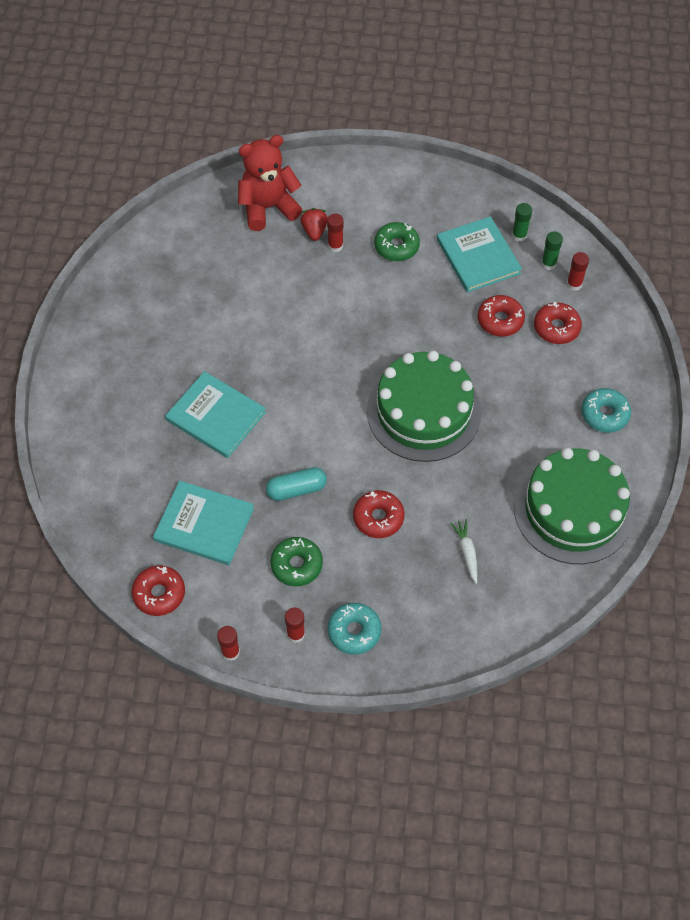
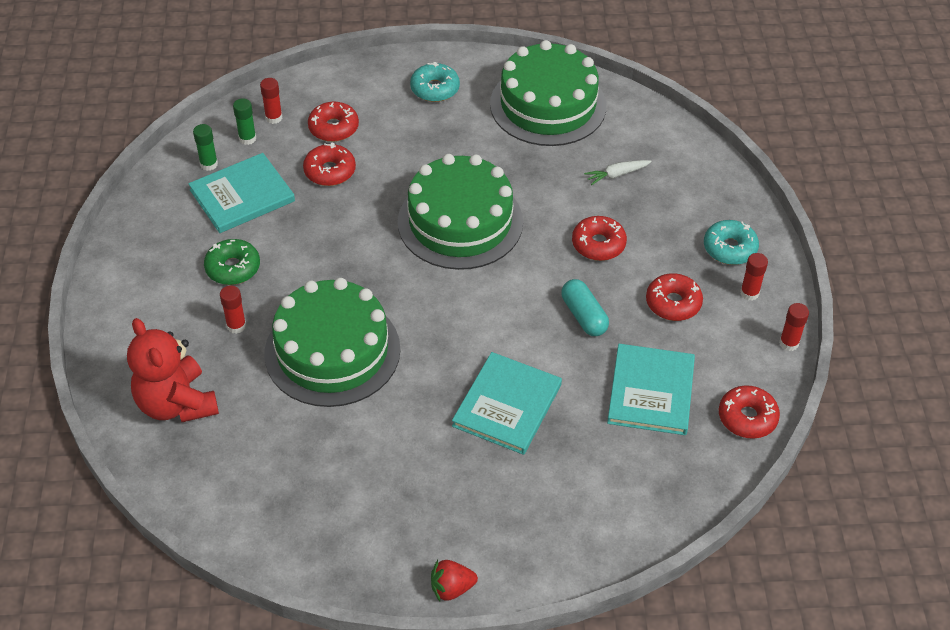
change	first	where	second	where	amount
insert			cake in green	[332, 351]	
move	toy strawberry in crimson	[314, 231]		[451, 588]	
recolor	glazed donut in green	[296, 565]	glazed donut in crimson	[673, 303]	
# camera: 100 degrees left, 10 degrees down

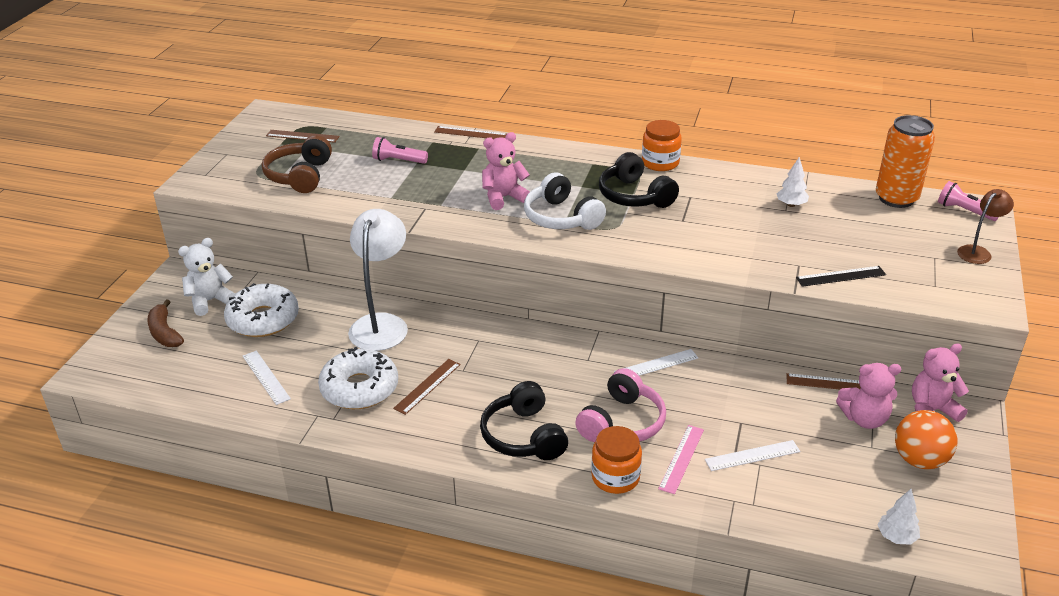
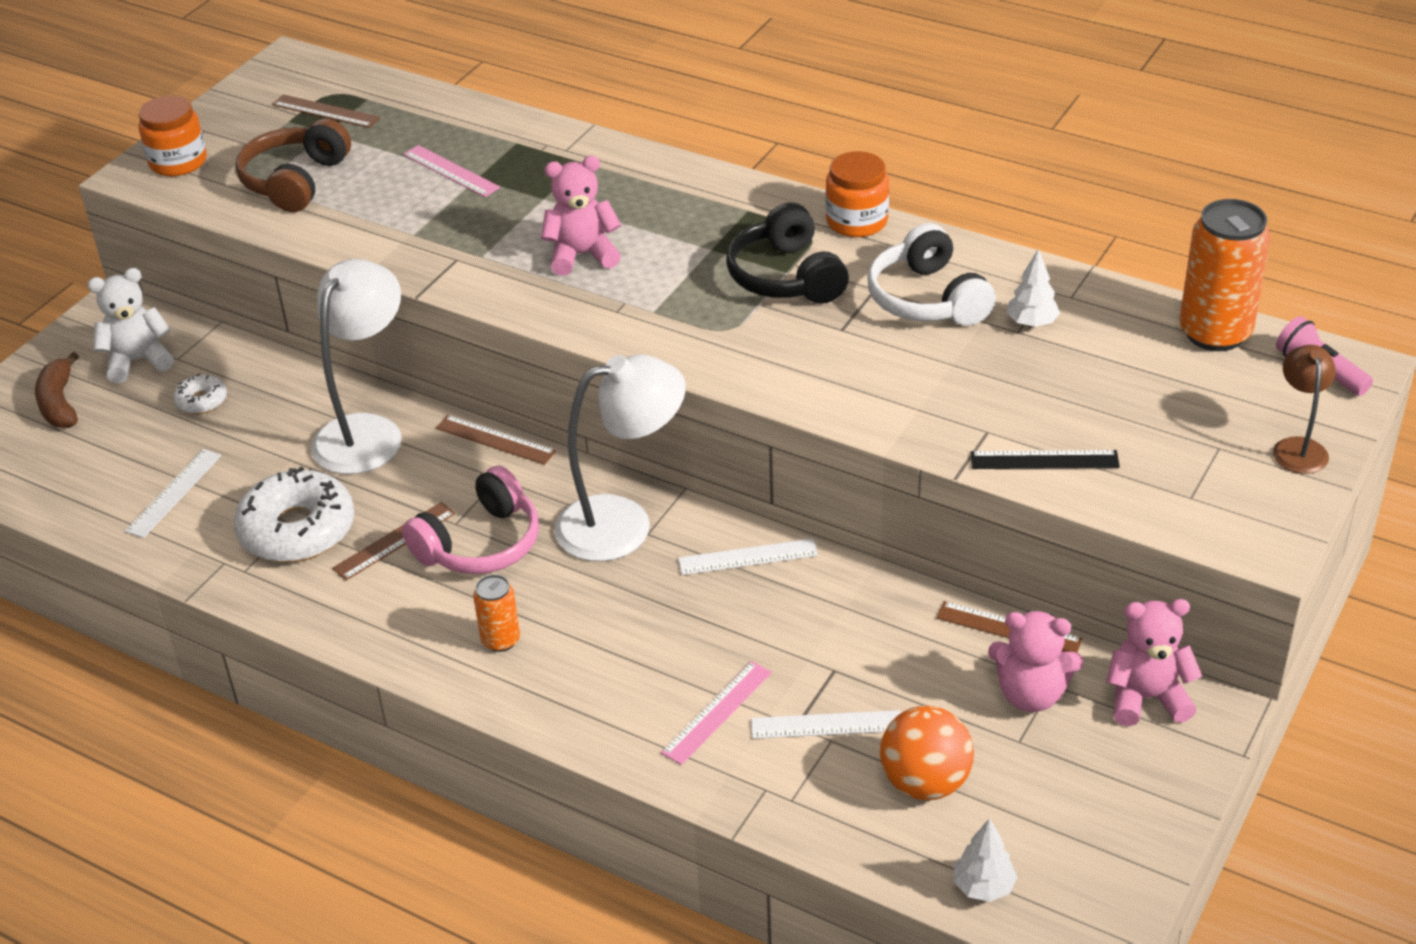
change	first	where	second	where	amount
rotate	measuring stick in pure white	[266, 377]		[174, 493]	45 degrees clockwise
move	jam jar in orange	[615, 477]		[178, 162]	
resize	glazed donut in pure white	[263, 319]		[201, 401]	x0.48
move	over-ear headphones in pink	[622, 422]		[480, 544]	
replace	pocket torch in pink	[398, 161]	measuring stick in pink	[451, 171]	
move	measuring stick in russet	[470, 133]		[495, 439]	
replace	over-ear headphones in black	[523, 436]	tin in orange	[500, 640]	
insert			lamp in pure white	[623, 523]	
move	over-ear headphones in pure white	[561, 218]		[927, 299]	
move	play ball in orange	[919, 460]		[925, 782]	
rotate	lamp in russet	[978, 252]		[1298, 447]	60 degrees counterclockwise
# camera: 15 degrees right, 5 degrees up

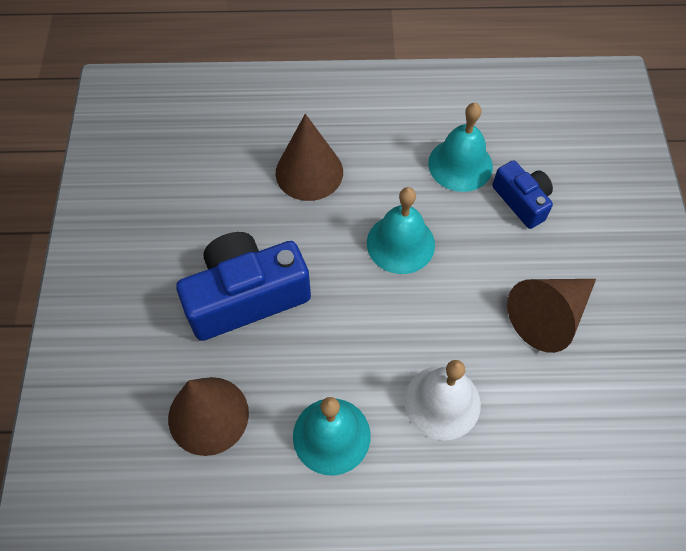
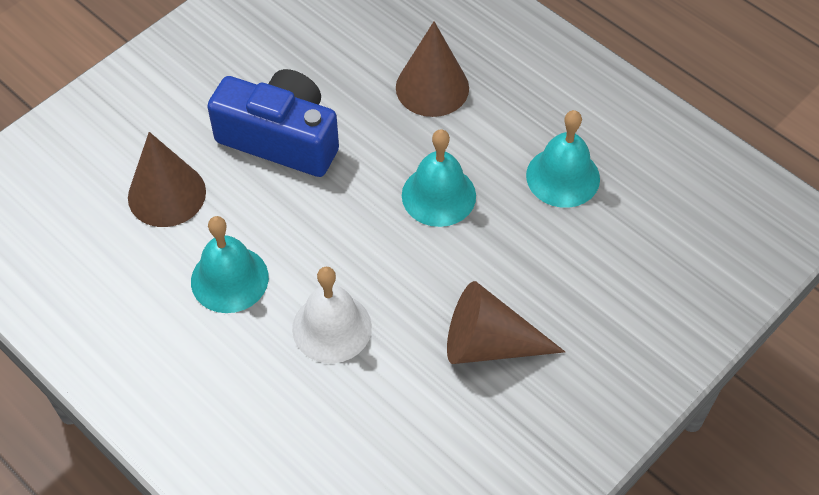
change	first	where	second	where	amount
delete	compact camera in cobalt	[522, 201]			
# camera: 45 degrees right, 5 degrees down

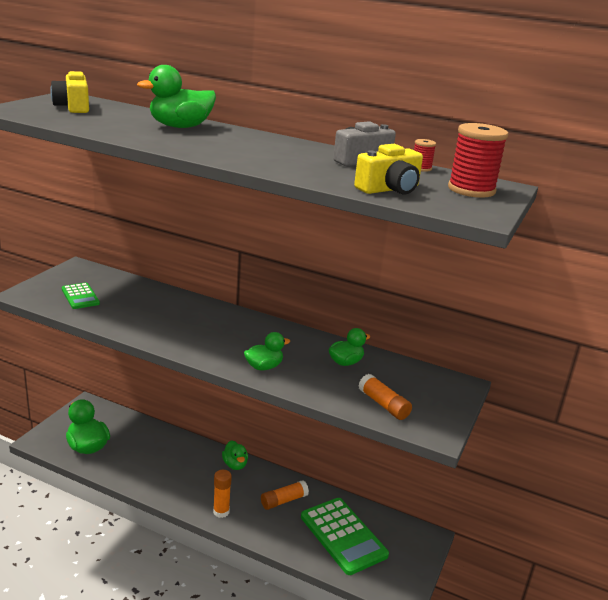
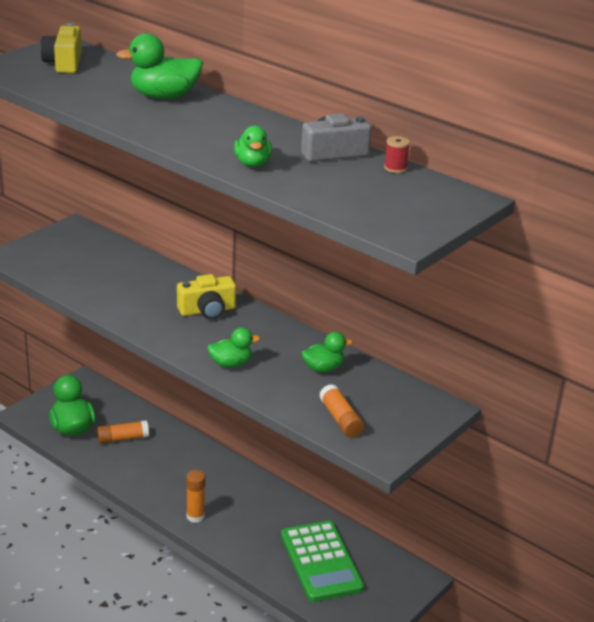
change	first	where	second	where	amount
move	glue in orange	[284, 501]		[122, 438]	
move	compact camera in bright yellow	[389, 189]		[207, 310]	
move	toy duck in green	[235, 464]		[252, 164]	
delete	adding machine in green	[80, 296]			
delete	spool in crimson	[471, 190]			
# camera: 15 degrees right, 5 degrees up

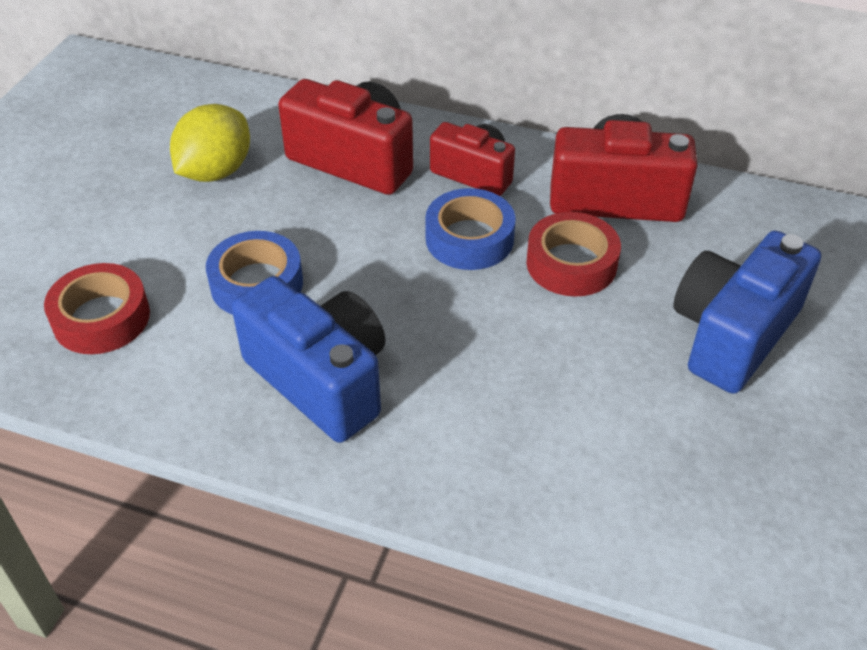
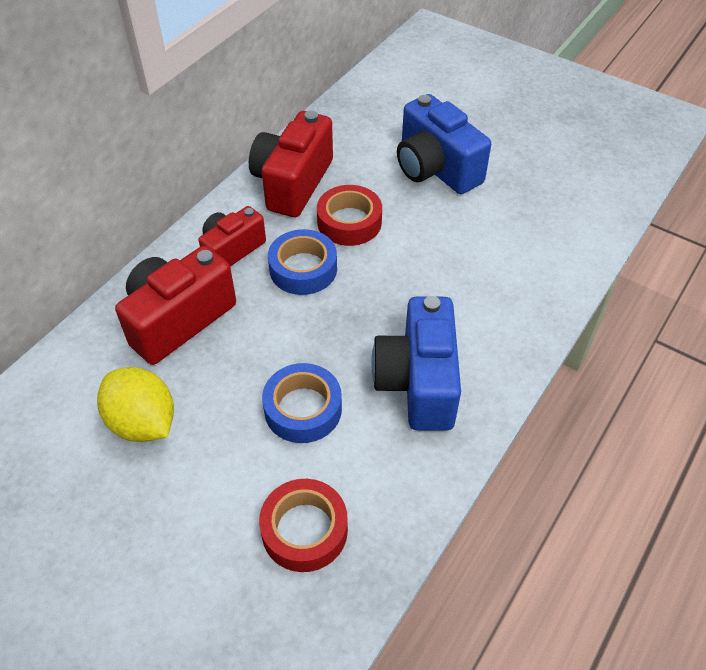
change	first	where	second	where	amount
rotate	compact camera in cobalt	[320, 380]		[418, 382]	60 degrees counterclockwise
# camera: 75 degrees left, 5 degrees up

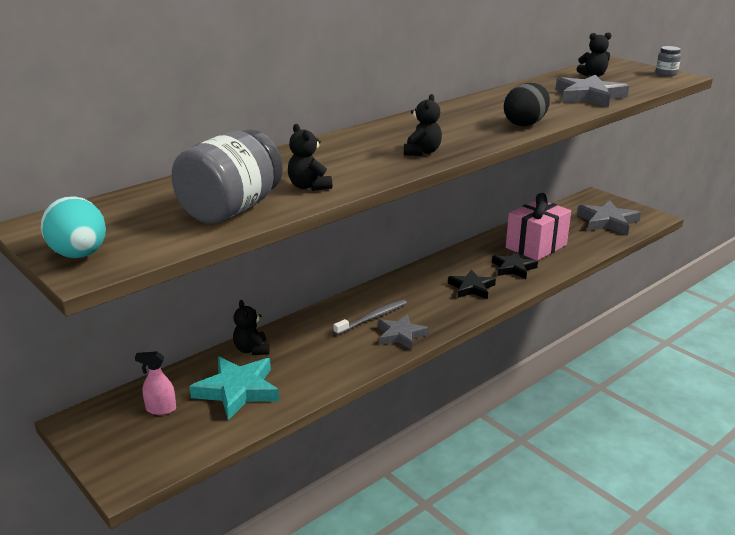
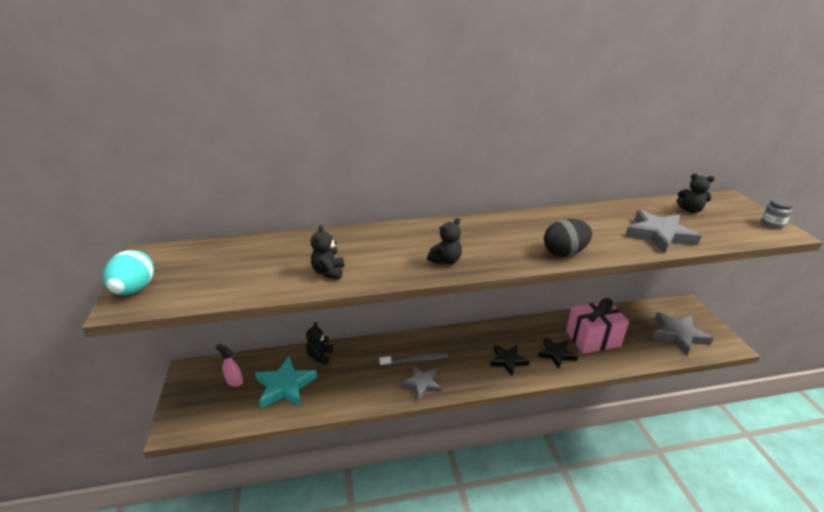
change	first	where	second	where	amount
delete	jam jar in grey	[231, 209]			
# camera: 30 degrees right, 5 degrees up

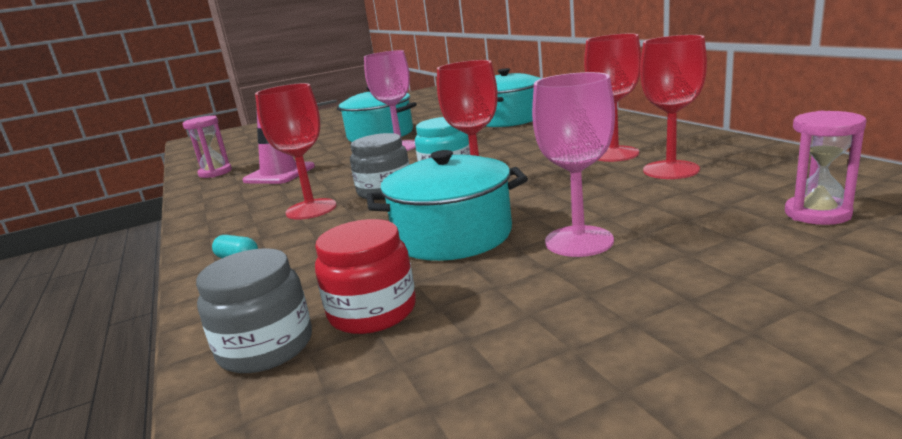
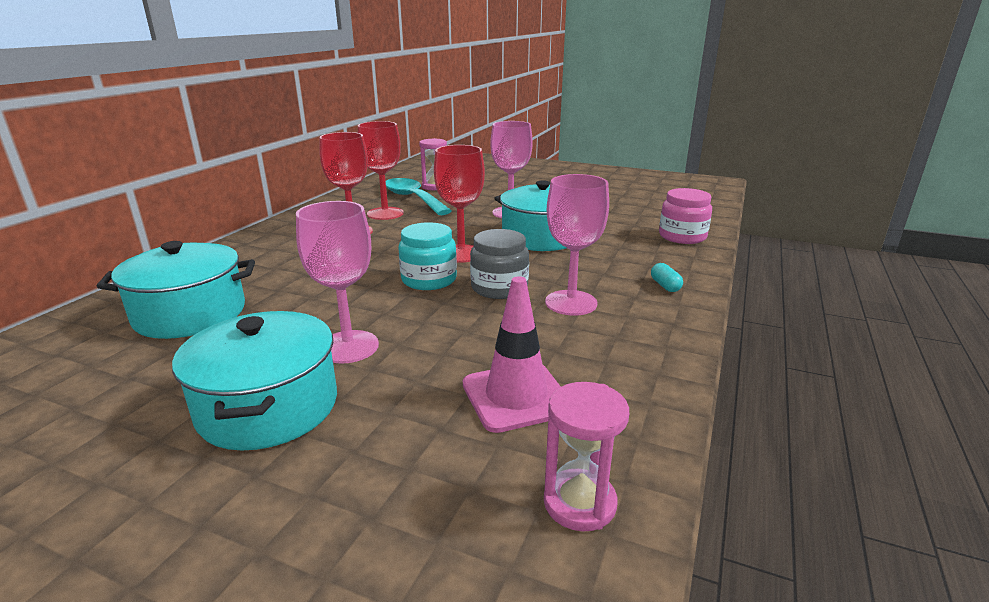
change	first	where	second	where	amount
insert			tablespoon in aqua	[413, 198]	
recolor	wine glass in crimson	[311, 209]	wine glass in pink	[571, 303]	
recolor	jam jar in grey	[266, 347]	jam jar in pink	[682, 236]	
delete	jam jar in crimson	[372, 311]			
# camera: 135 degrees left, 5 degrees up

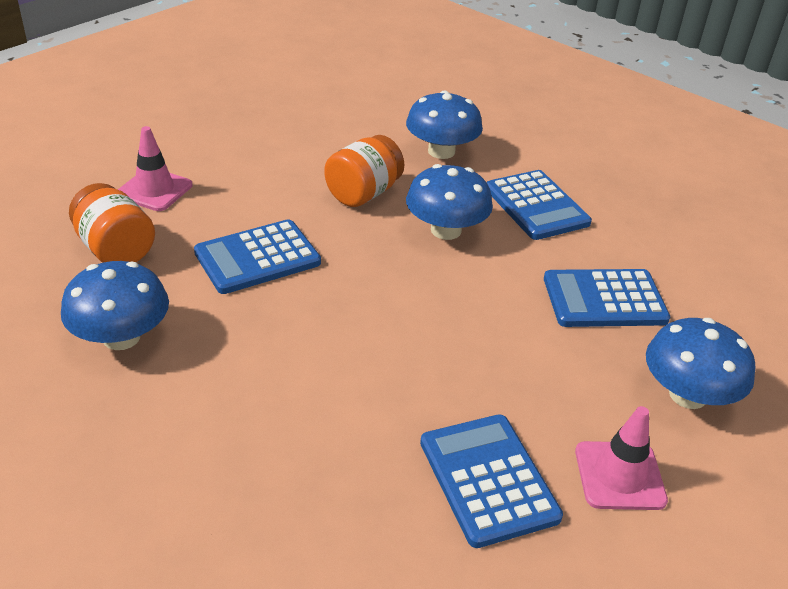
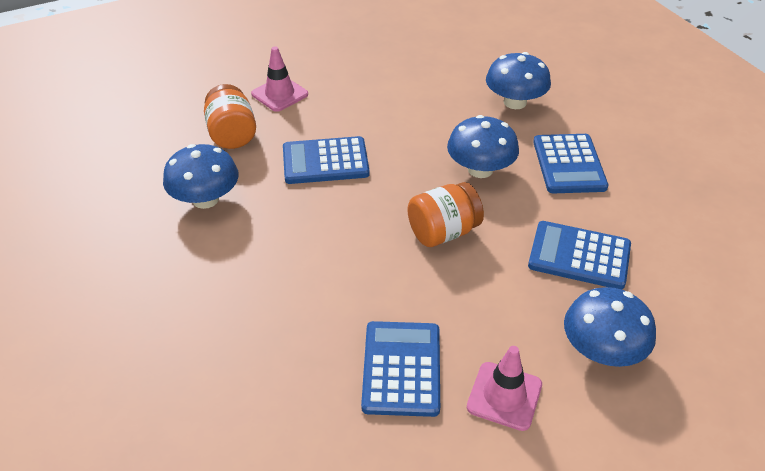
change	first	where	second	where	amount
move	jam jar in orange	[363, 193]		[443, 232]	
# camera: 25 degrees right, 5 degrees up

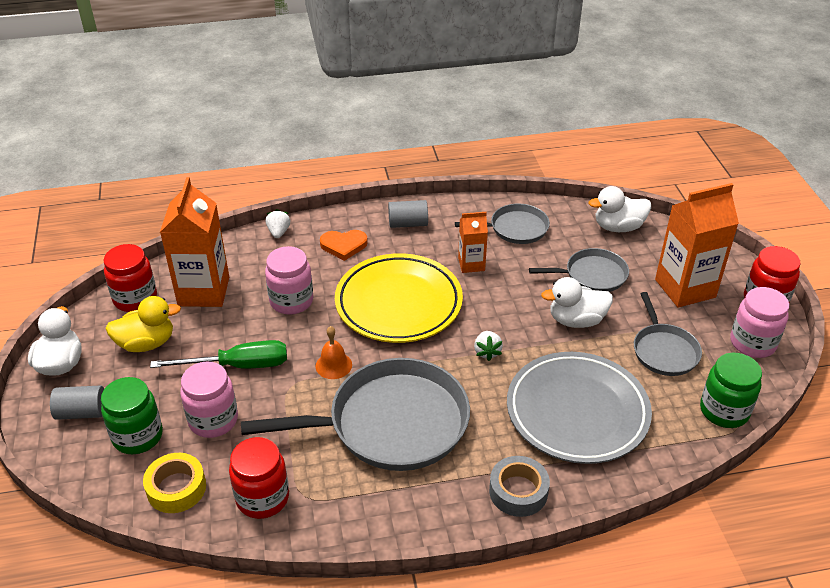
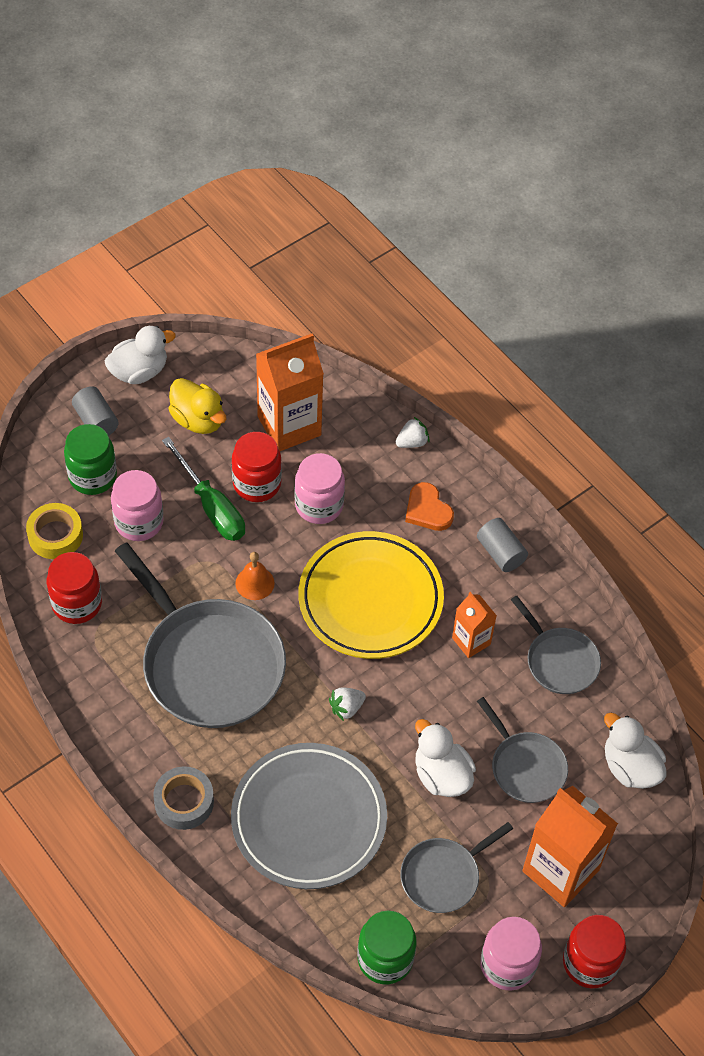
change	first	where	second	where	amount
move	jam jar in crimson	[135, 299]		[257, 484]	
# camera: 60 degrees right, 15 degrees up

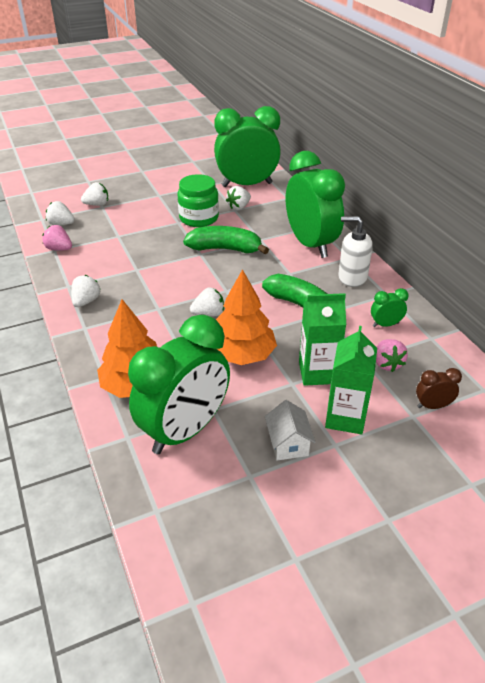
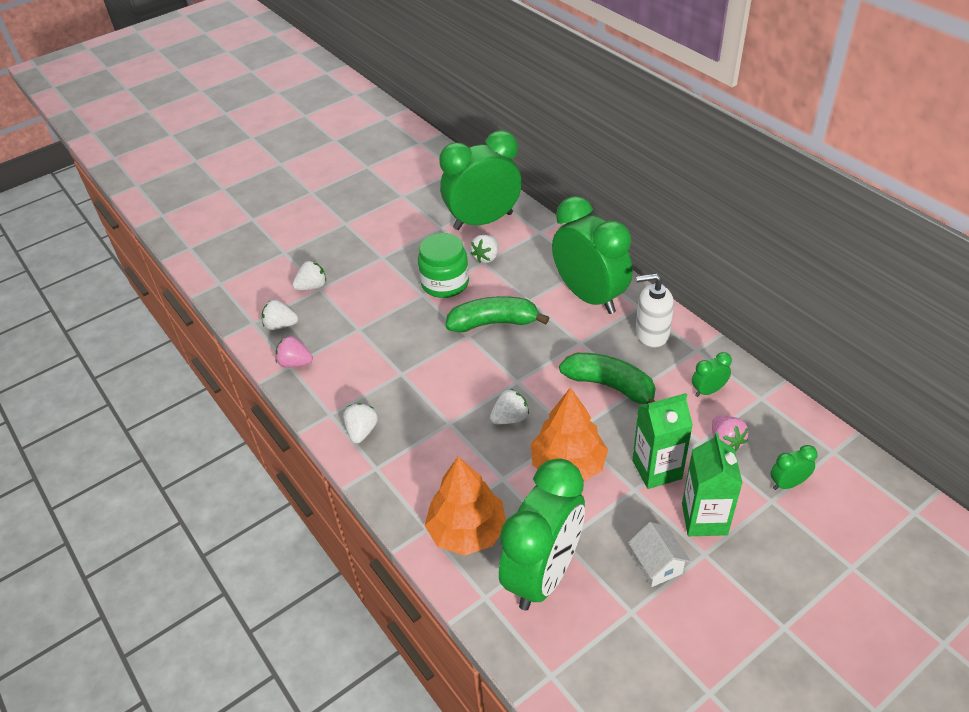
change	first	where	second	where	amount
recolor	bedside clock in russet	[432, 406]	bedside clock in green	[787, 483]	
# camera: 10 degrees left, 5 degrees up

